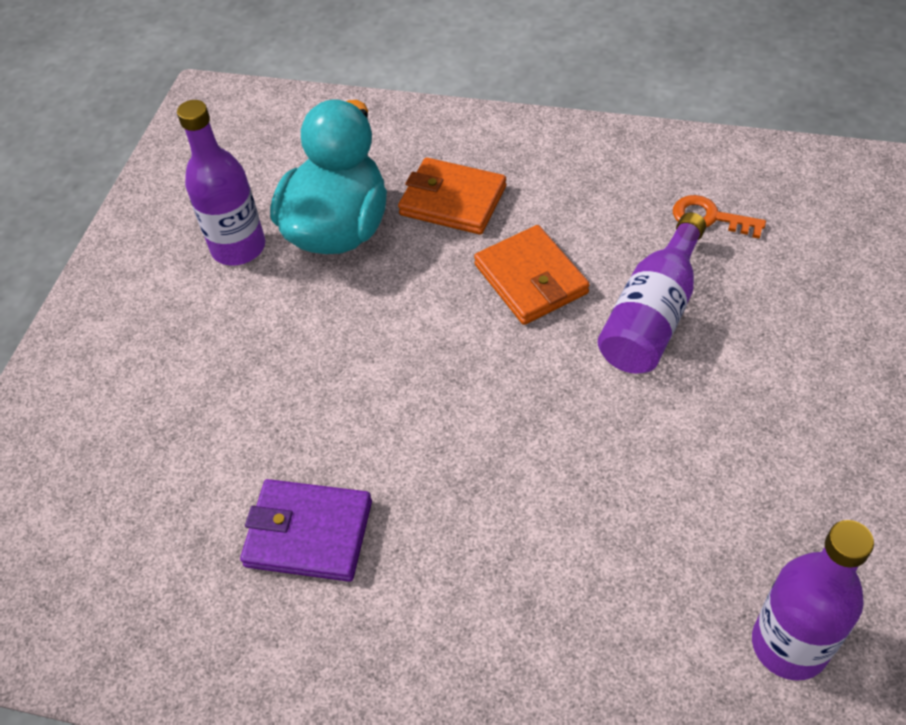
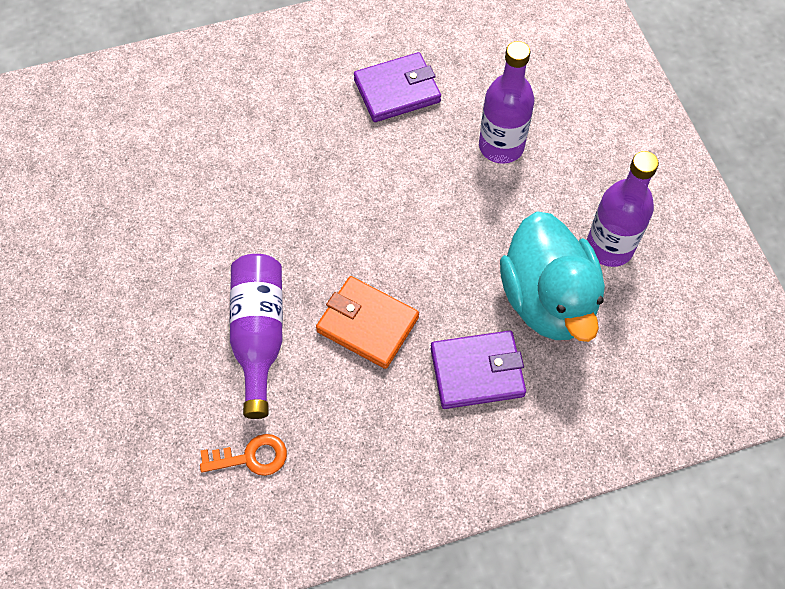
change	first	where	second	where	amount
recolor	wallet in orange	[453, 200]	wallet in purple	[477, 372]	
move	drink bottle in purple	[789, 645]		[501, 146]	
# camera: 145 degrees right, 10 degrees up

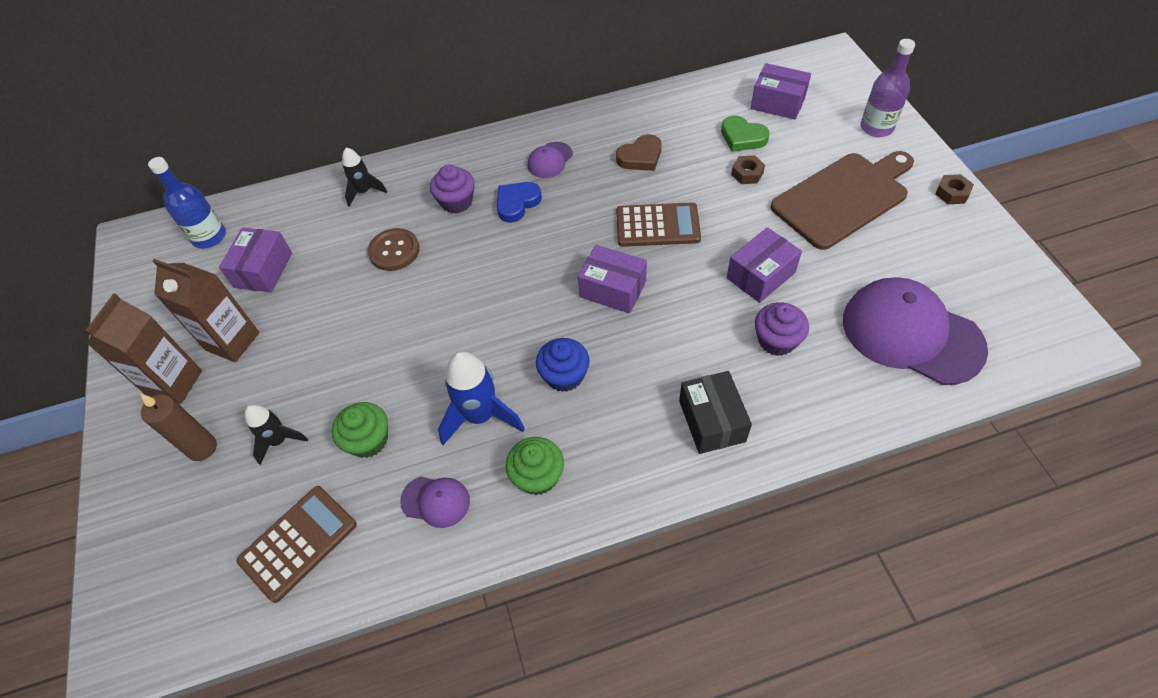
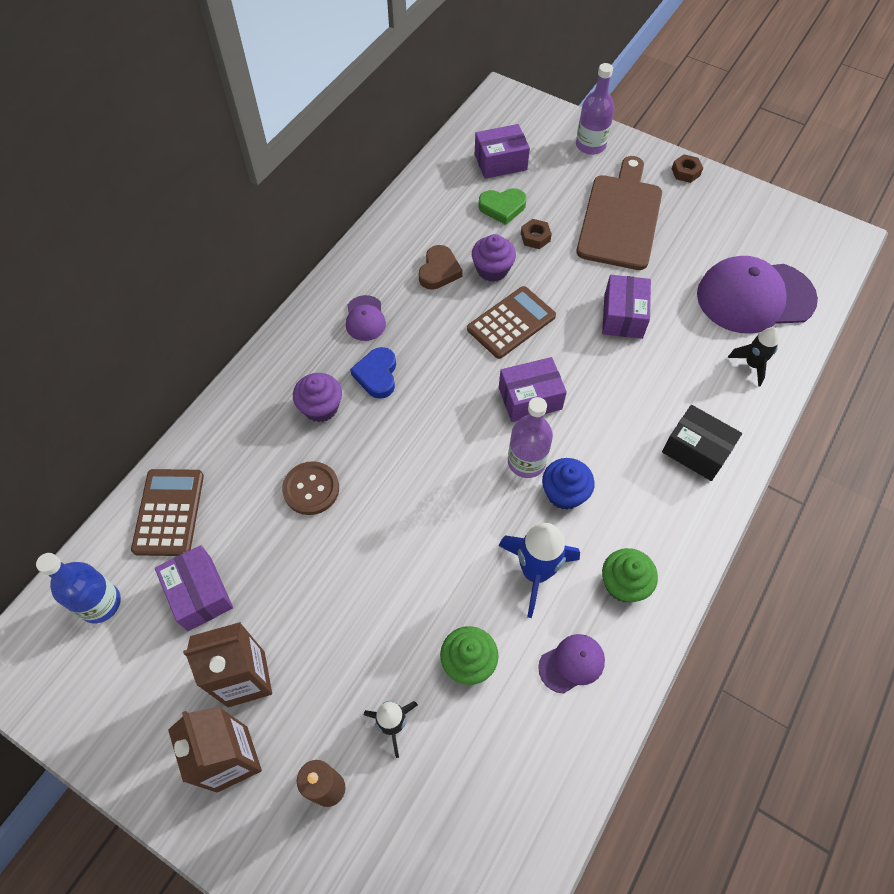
change	first	where	second	where	amount
move	adding machine in russet	[298, 543]		[169, 512]	
move	cupcake in purple	[776, 340]		[492, 270]	
insert			drink bottle in purple	[526, 462]	
move	spaceship in black	[364, 192]		[752, 365]	
# camera: 45 degrees left, 5 degrees up

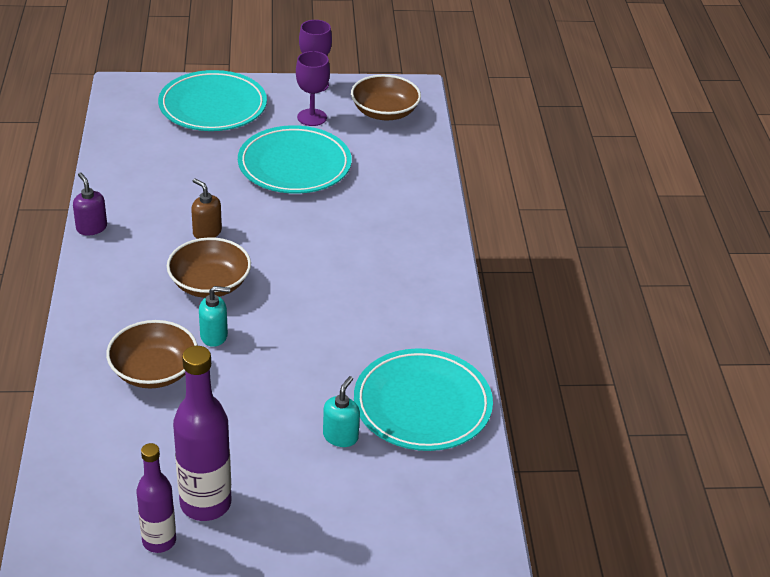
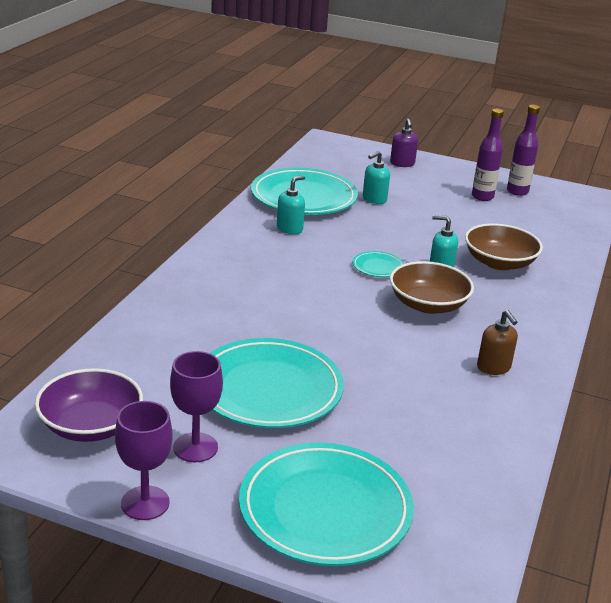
change	first	where	second	where	amount
recolor	serving bowl in russet	[384, 112]	serving bowl in purple	[90, 425]	
insert			pump bottle in aqua	[290, 229]	
insert			flat dish in aqua	[378, 267]	
move	pump bottle in purple	[91, 228]		[402, 164]	
resize	drink bottle in purple	[205, 503]		[482, 197]	x0.64
move	pump bottle in russet	[207, 232]		[493, 367]	
# camera: 155 degrees left, 10 degrees down

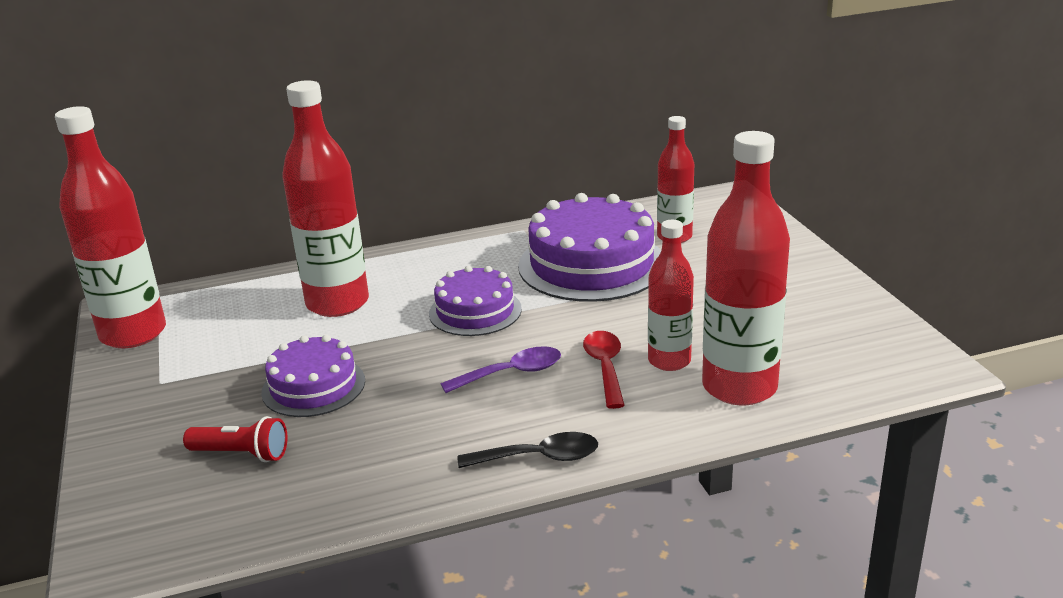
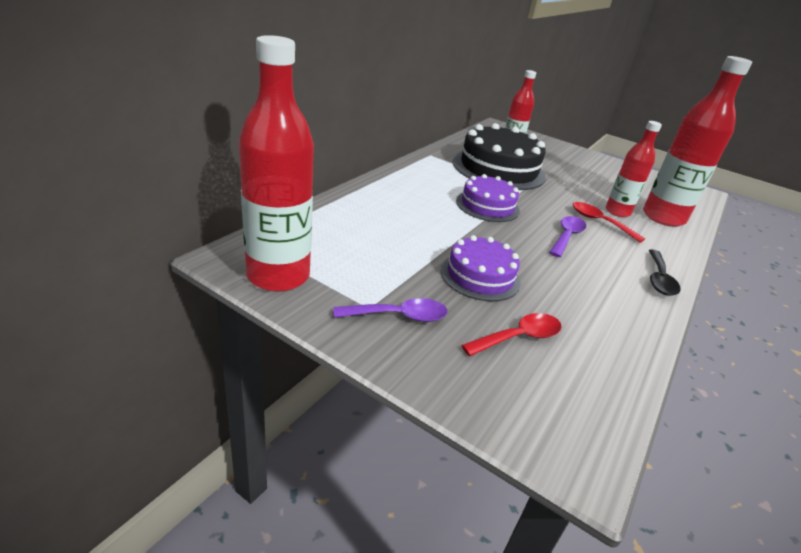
change	first	where	second	where	amount
insert			tablespoon in purple	[398, 316]	
recolor	cake in purple	[591, 264]	cake in black	[498, 169]	
replace	pocket torch in crimson	[242, 454]	tablespoon in crimson	[518, 337]	
rotate	tablespoon in black	[538, 458]		[659, 279]	150 degrees clockwise
delete	drink bottle in crimson	[337, 303]			
# camera: 45 degrees left, 5 degrees up

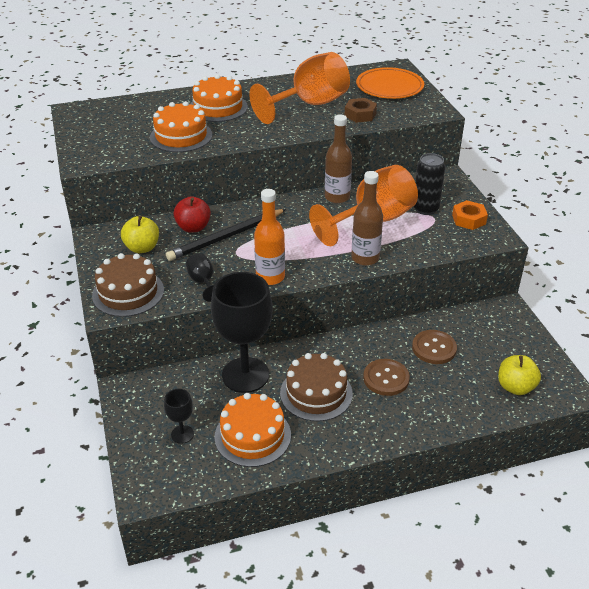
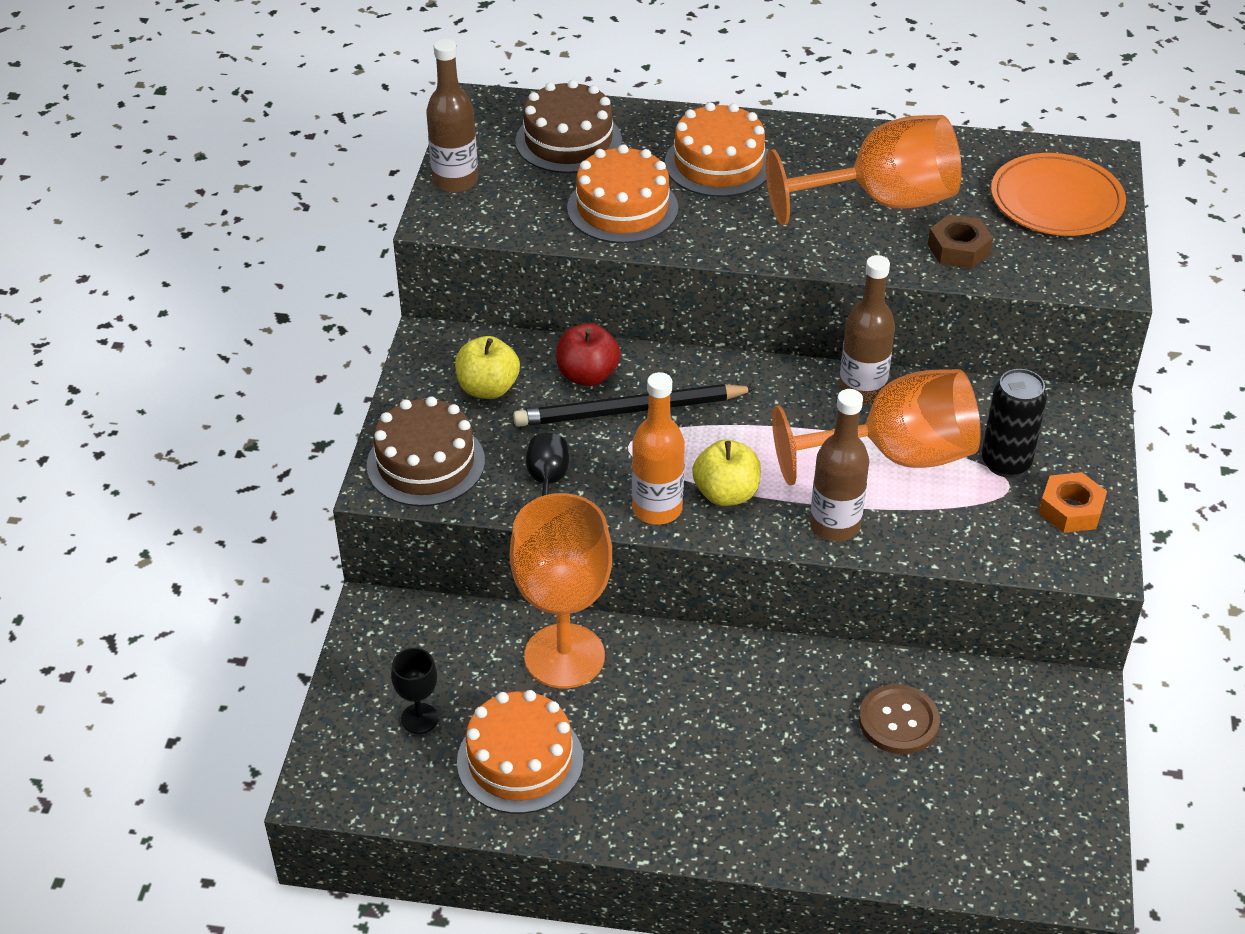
change	first	where	second	where	amount
insert			drink bottle in russet	[455, 181]	
recolor	wine glass in black	[245, 375]	wine glass in orange	[564, 656]	
move	cake in russet	[316, 393]		[568, 141]	
move	apple fruit in bright yellow	[515, 387]		[726, 494]	
delete	sewing button in russet	[386, 378]			
# camera: 25 degrees right, 5 degrees up

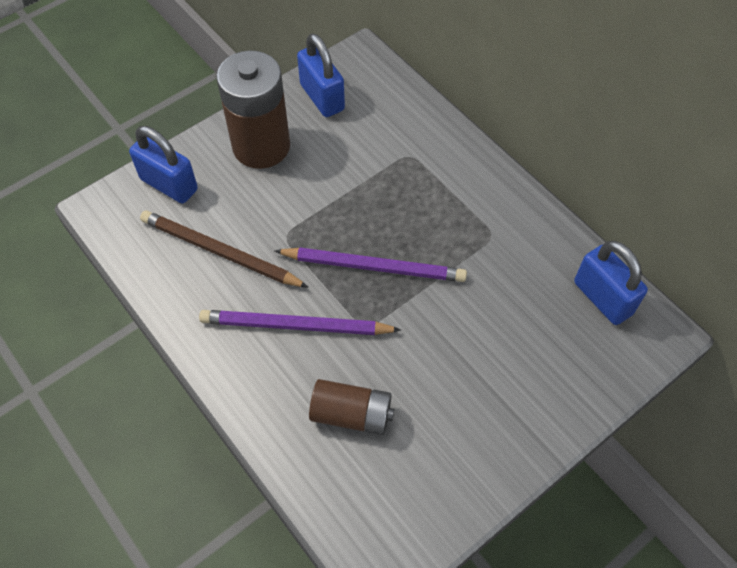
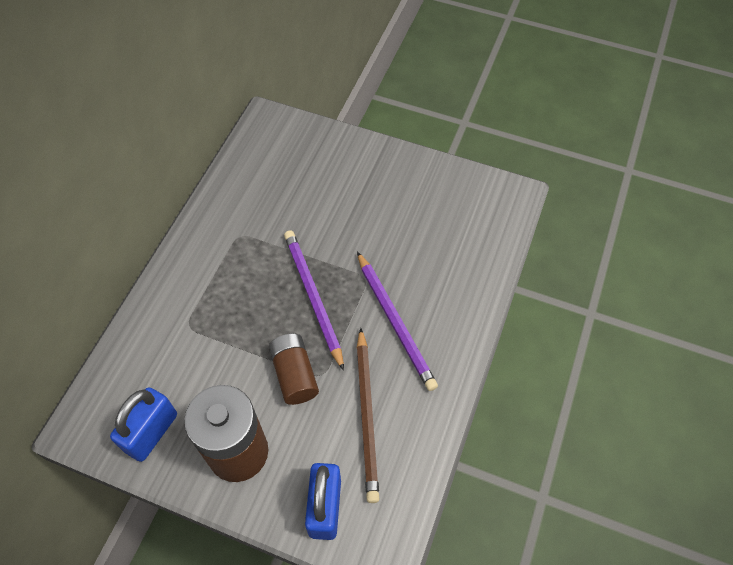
change	first	where	second	where	amount
move	power cell in russet	[351, 414]		[294, 374]	
delete	small lock in cobalt	[602, 298]			
# camera: 120 degrees left, 0 degrees up

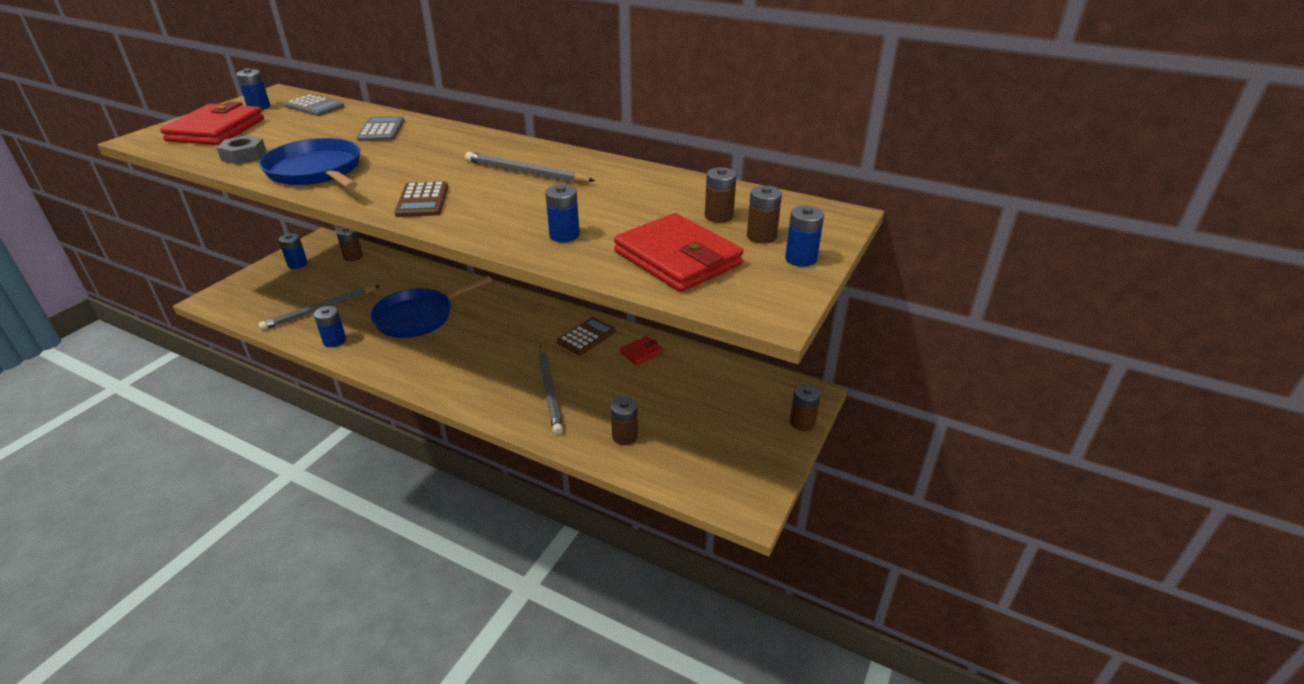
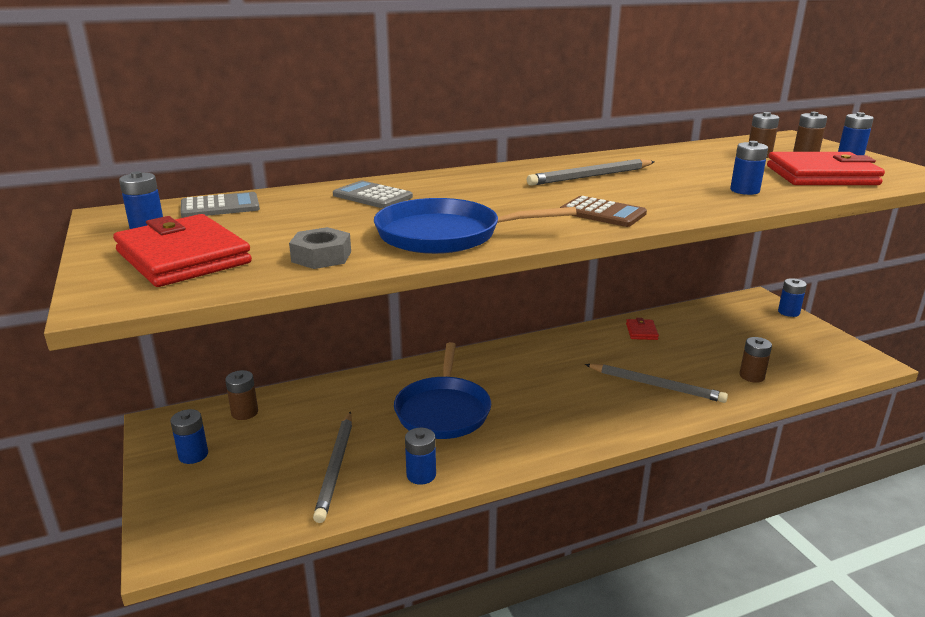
change	first	where	second	where	amount
recolor	power cell in russet	[802, 422]	power cell in cobalt	[788, 312]	
delete	adding machine in russet	[586, 337]			
# camera: 50 degrees left, 10 degrees down

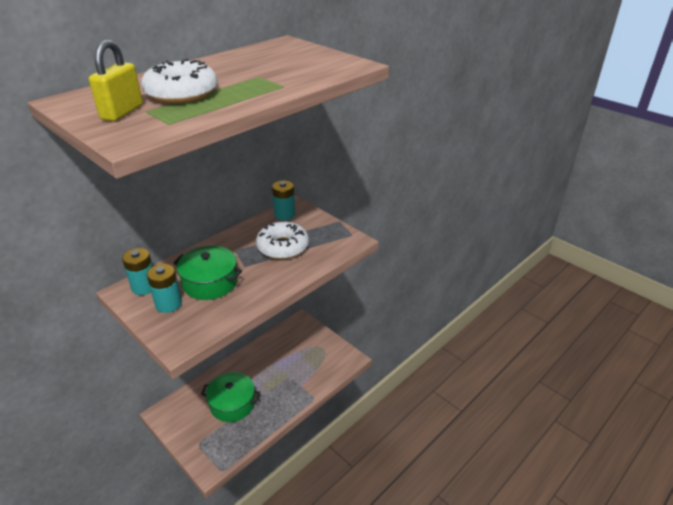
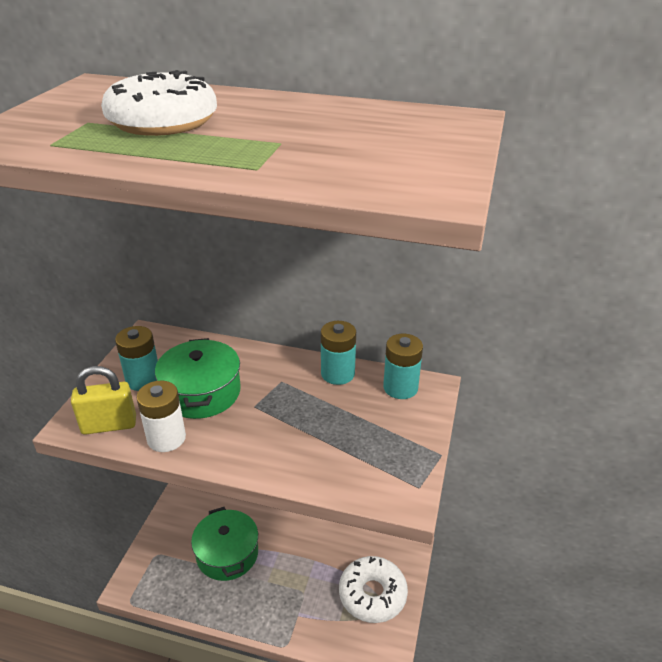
change	first	where	second	where	amount
move	small lock in bright yellow	[122, 112]		[109, 425]	
insert			power cell in pure white	[166, 438]	
move	power cell in aqua	[144, 287]		[337, 374]	
move	glazed donut in pure white	[283, 247]		[372, 594]	
# camera: 60 degrees right, 0 degrees up

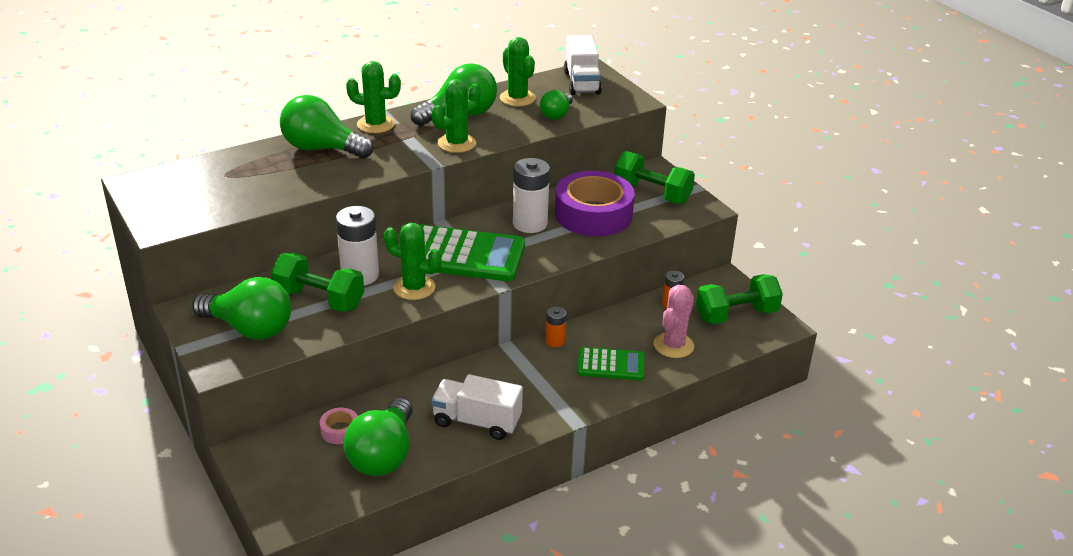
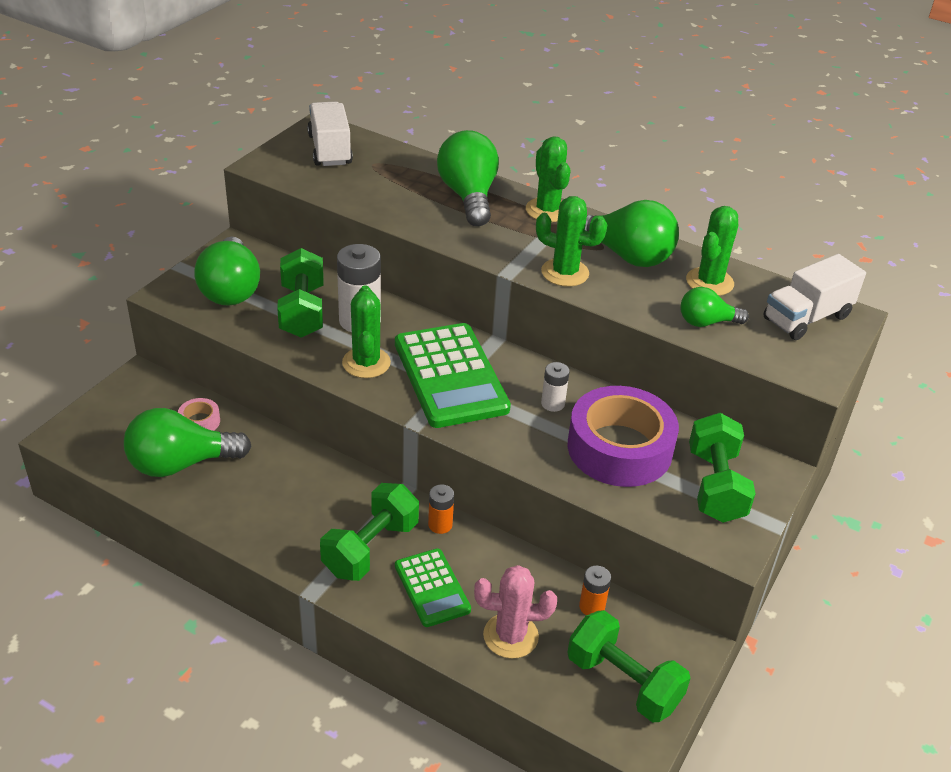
change	first	where	second	where	amount
move	toy truck in pure white	[477, 421]		[330, 150]	
insert			hand weight in green	[370, 548]	
resize	power cell in pure white	[530, 223]		[552, 404]	x0.53
# camera: 60 degrees right, 5 degrees up

